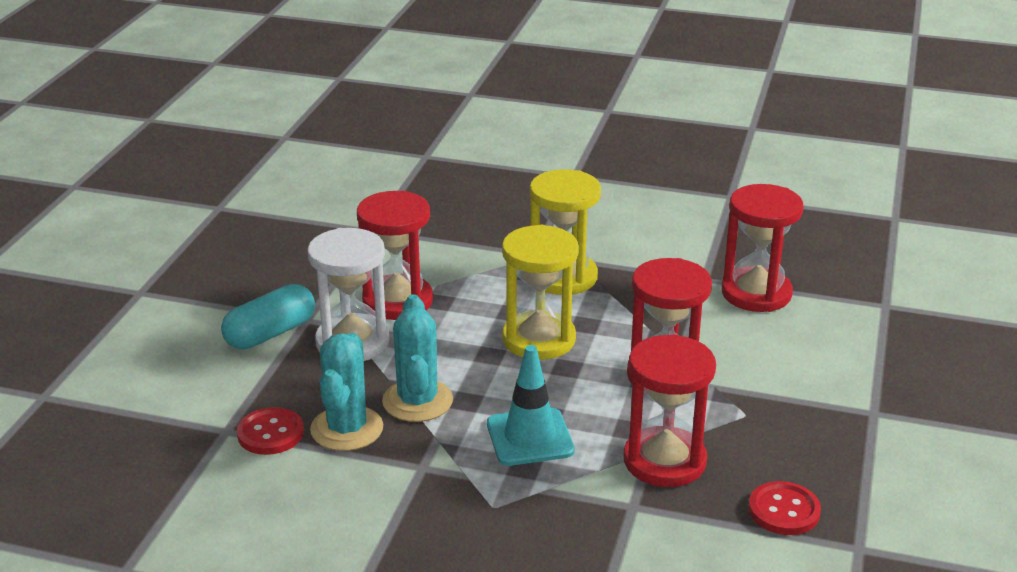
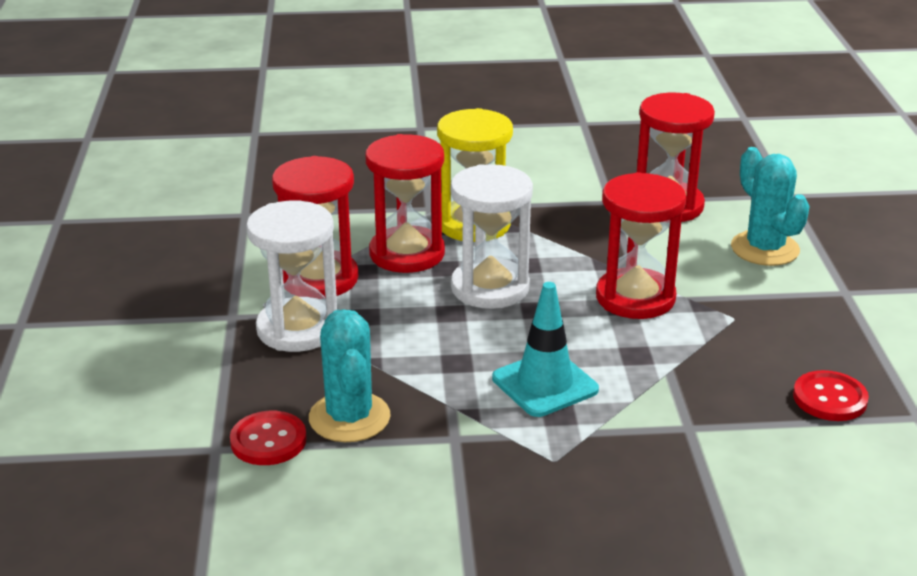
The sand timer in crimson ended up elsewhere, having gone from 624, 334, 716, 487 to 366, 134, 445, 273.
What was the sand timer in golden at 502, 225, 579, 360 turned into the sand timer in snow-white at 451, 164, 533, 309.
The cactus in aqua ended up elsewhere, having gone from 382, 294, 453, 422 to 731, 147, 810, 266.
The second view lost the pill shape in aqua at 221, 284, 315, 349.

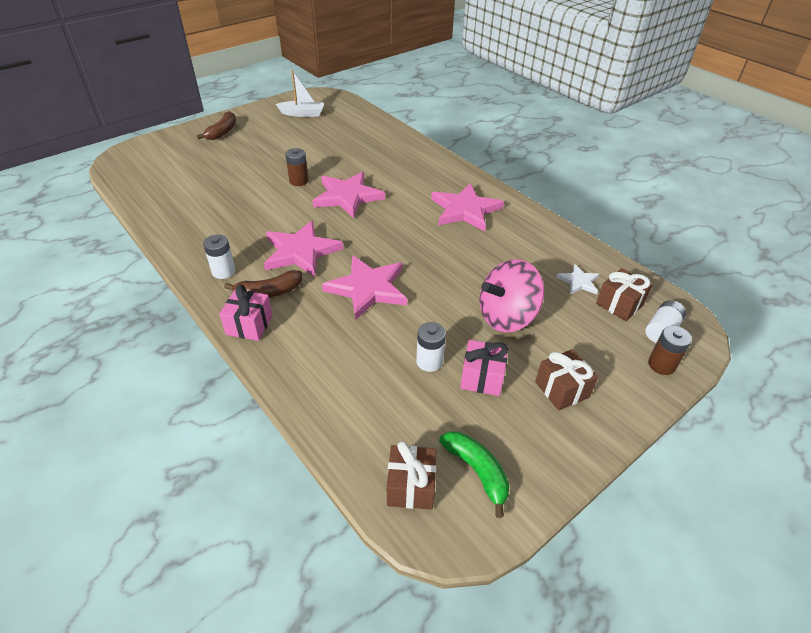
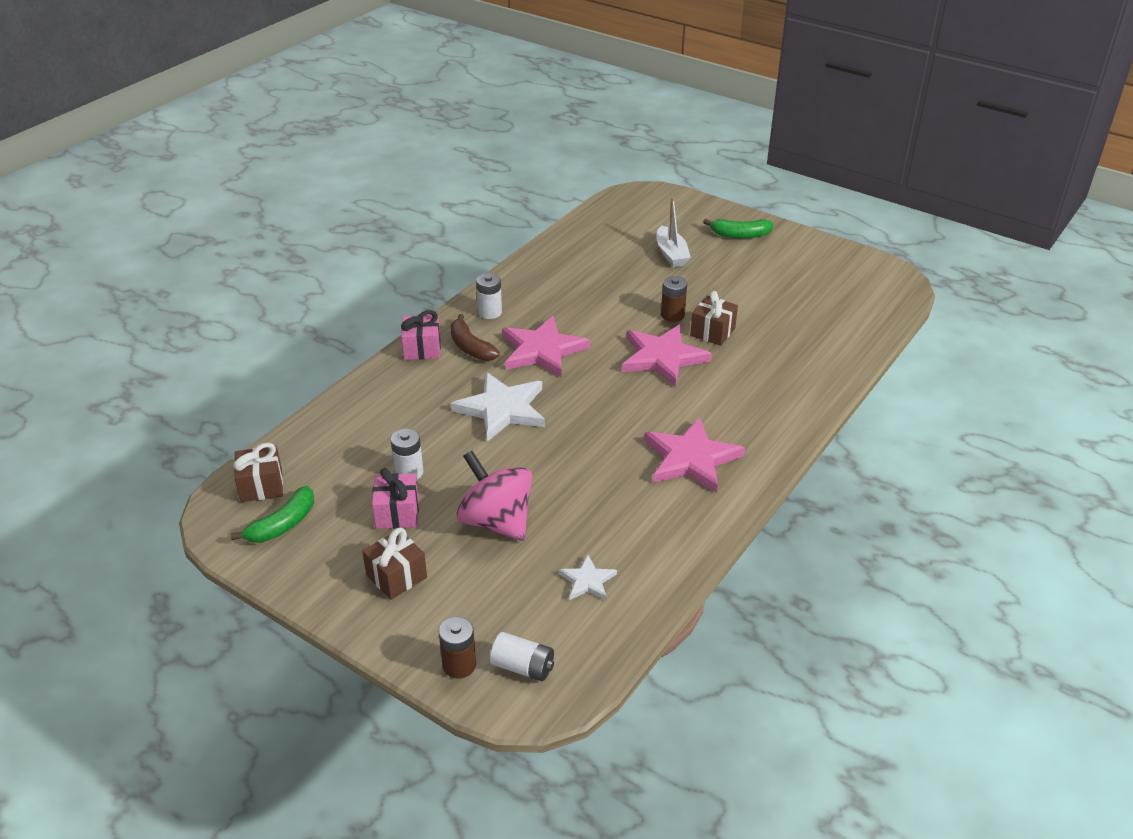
What was the five-pointed star in pink at 322, 255, 407, 320 turned into the five-pointed star in snow-white at 451, 372, 545, 442.
The sailboat in snow-white ended up elsewhere, having gone from 276, 70, 324, 117 to 656, 197, 691, 267.
The gift in brown ended up elsewhere, having gone from 596, 268, 652, 321 to 690, 291, 738, 346.
What was the toy banana in brown at 197, 111, 236, 140 turned into the toy banana in emerald at 703, 219, 773, 238.

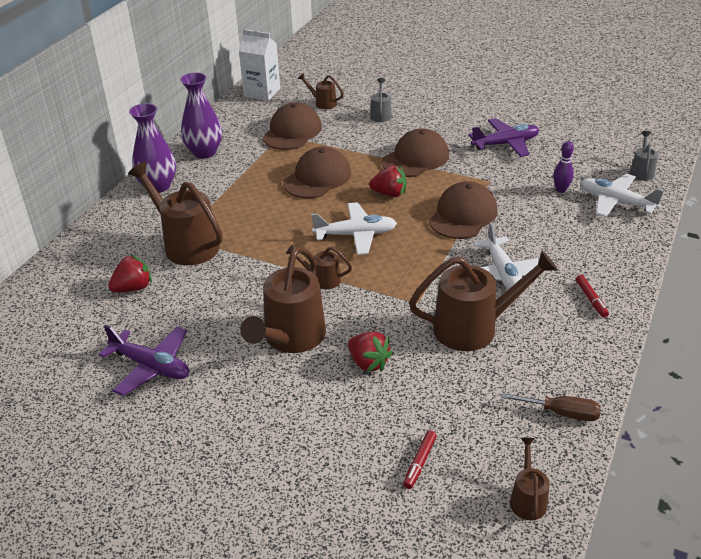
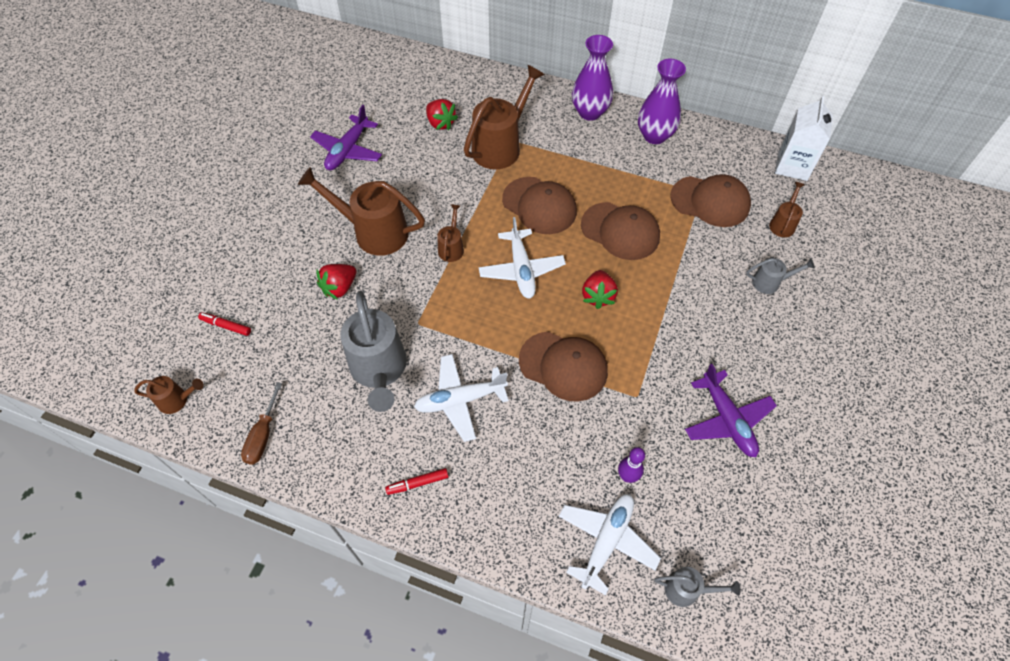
What was the watering can in brown at 409, 251, 558, 351 turned into the watering can in gray at 340, 291, 407, 412.
The baseball cap in brown ended up elsewhere, having gone from 382, 128, 449, 177 to 502, 177, 577, 234.

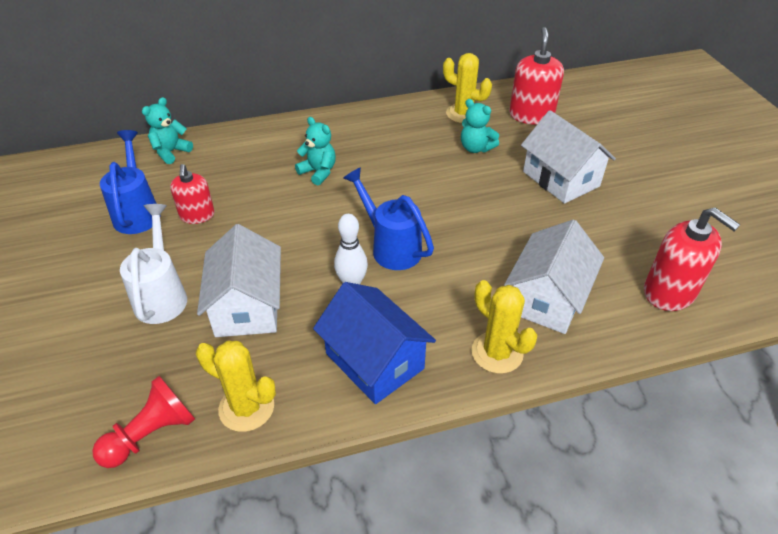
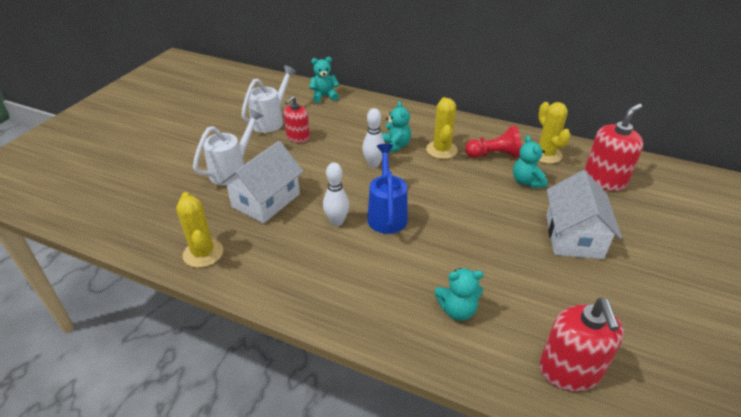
What was the watering can in royal blue at 100, 130, 161, 234 turned into the watering can in snow-white at 241, 65, 296, 133.
The second view gained the bowling pin in snow-white at 362, 108, 385, 168.
The cactus in golden ended up elsewhere, having gone from 472, 280, 537, 374 to 426, 97, 458, 159.
Where the toy house in snow-white stood at 504, 220, 604, 334, the stuffed bear in aqua came to stand at 435, 268, 484, 321.
The chess pawn in crimson ended up elsewhere, having gone from 92, 376, 195, 468 to 465, 126, 522, 158.
The second view lost the toy house in royal blue at 313, 282, 436, 404.

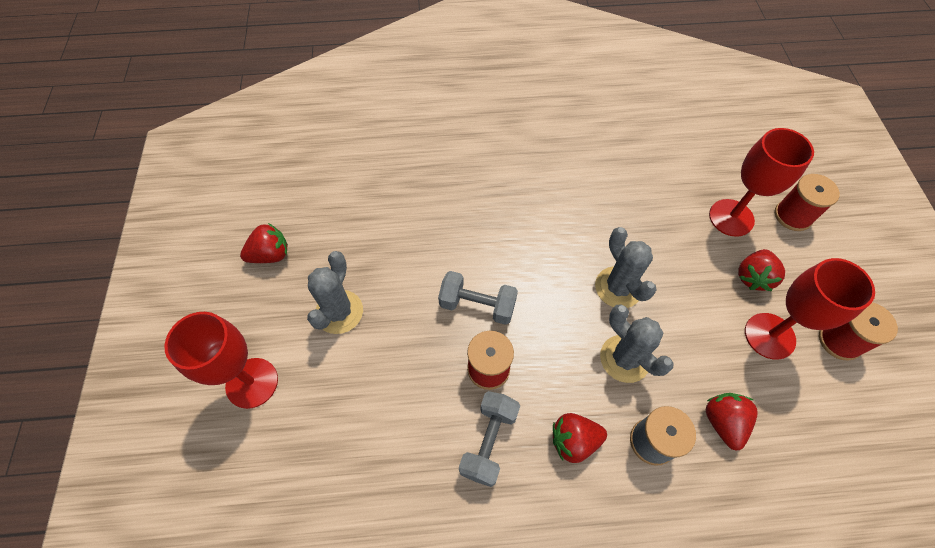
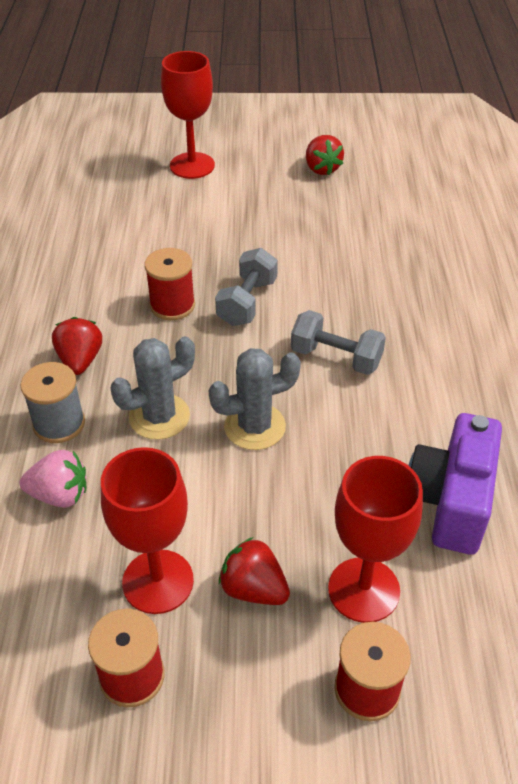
What was the strawberry in crimson at 706, 393, 758, 451 turned into the strawberry in pink at 20, 450, 86, 508.
The hand weight in gray ended up elsewhere, having gone from 459, 391, 520, 487 to 291, 310, 386, 375.
The second view gained the photo camera in violet at 408, 413, 502, 555.
The second view lost the cactus in gray at 307, 251, 363, 334.

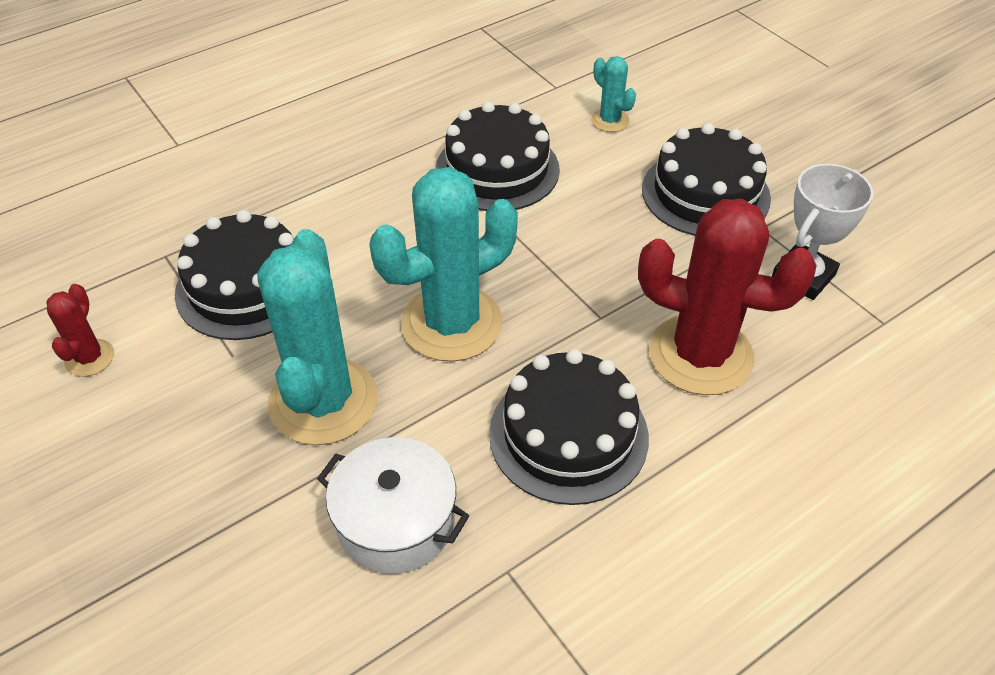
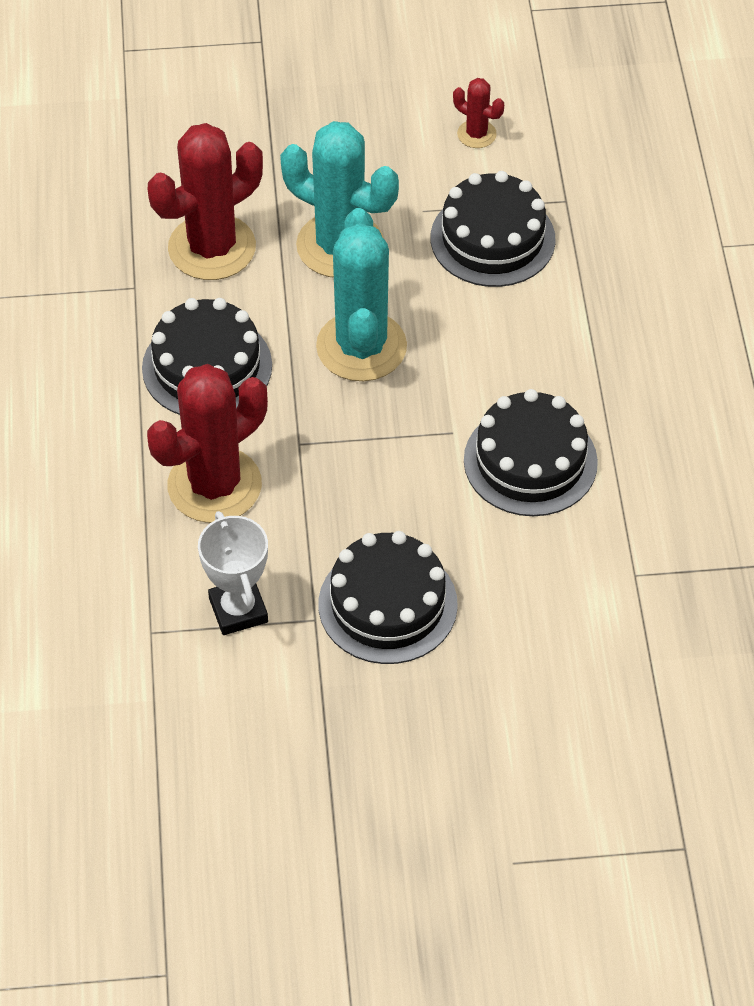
Where the stockpot in snow-white stood at 317, 437, 469, 574, the cactus in crimson came to stand at 148, 123, 263, 280.
The second view lost the cactus in aqua at 591, 56, 636, 132.

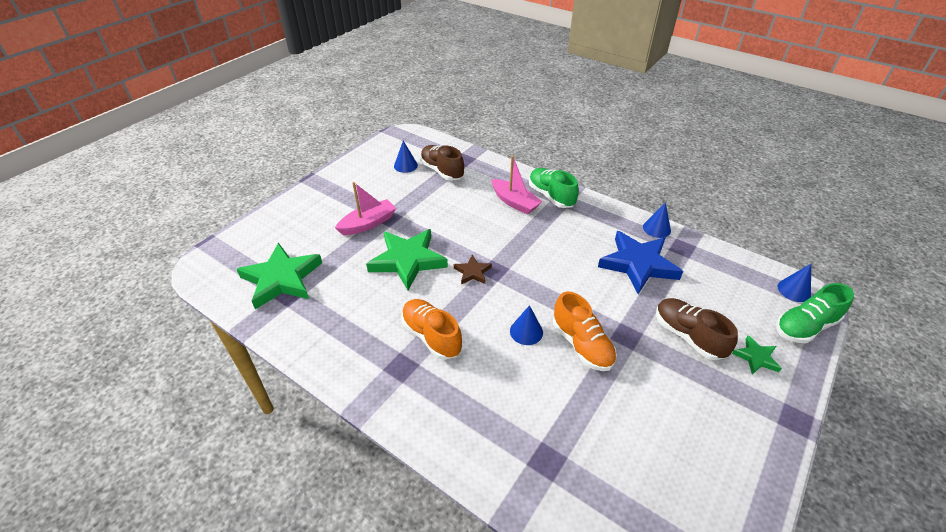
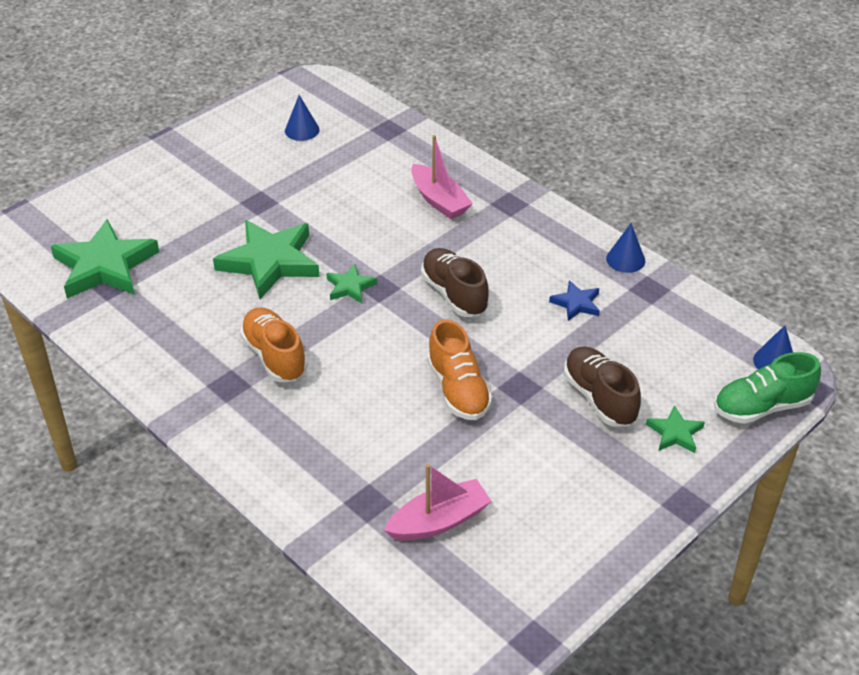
What was the five-pointed star in brown at 454, 255, 492, 284 turned into the five-pointed star in emerald at 326, 264, 377, 303.
The sailboat in pink ended up elsewhere, having gone from 335, 182, 396, 235 to 384, 464, 491, 541.
The sneaker in brown ended up elsewhere, having gone from 420, 145, 464, 181 to 421, 248, 489, 317.
The size of the five-pointed star in royal blue at 598, 231, 683, 294 changed by a factor of 0.48.
The second view lost the cone in royal blue at 510, 305, 543, 345.
The second view lost the sneaker in emerald at 529, 168, 579, 208.

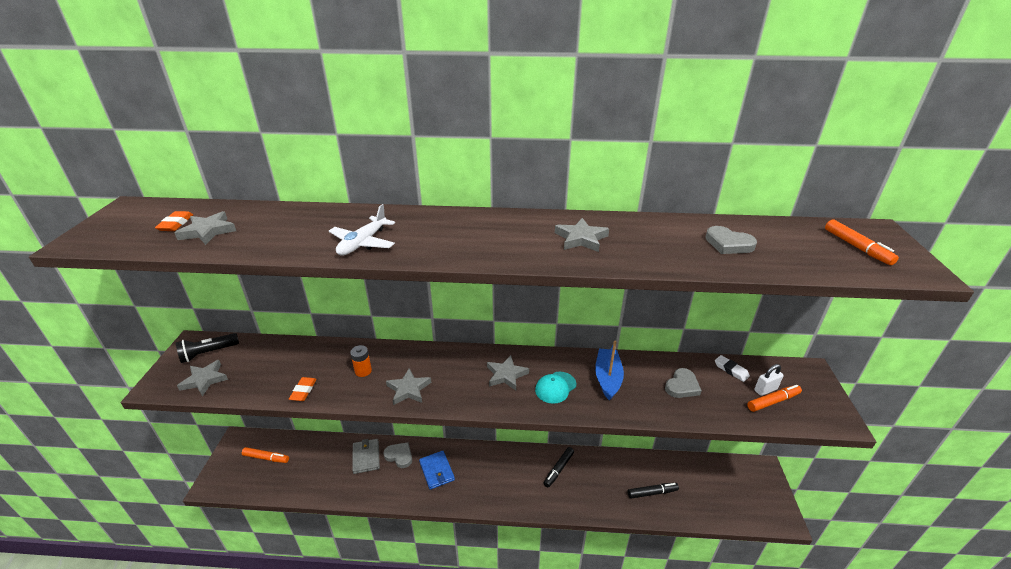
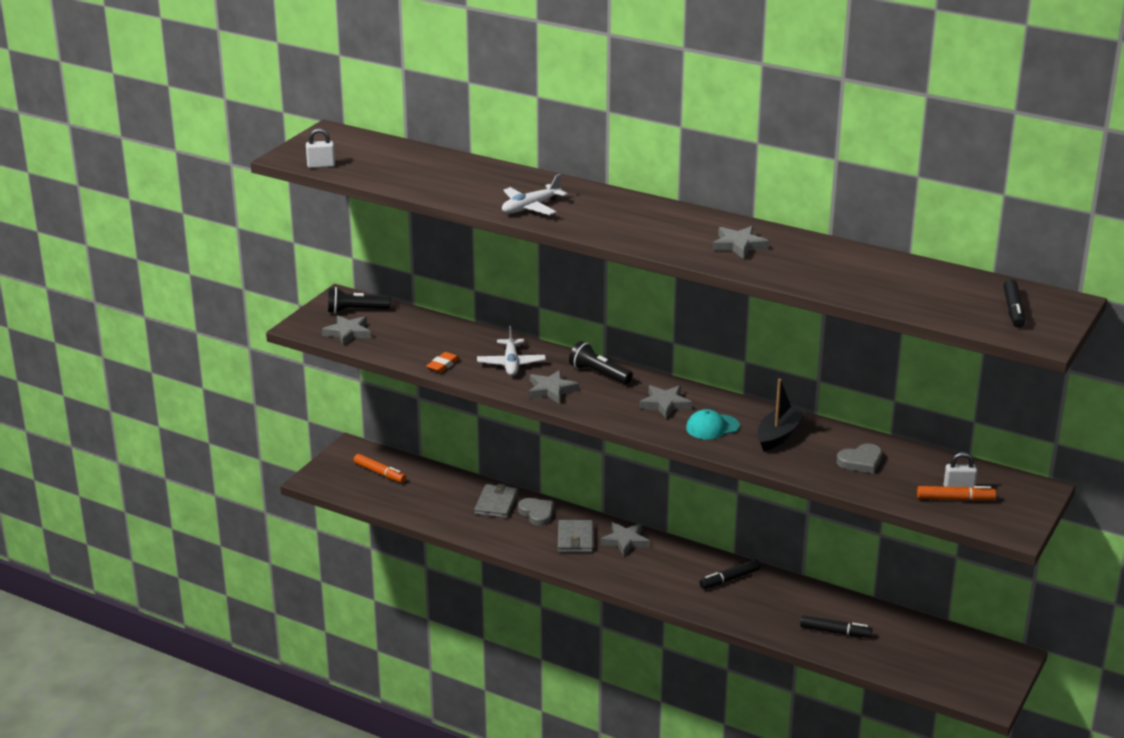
The second view gained the small lock in snow-white at 306, 128, 335, 168.
Where the battery in orange-coloured stood at 350, 345, 372, 377, the aeroplane in snow-white came to stand at 477, 326, 546, 376.
What was the billfold in royal blue at 419, 451, 455, 490 turned into the billfold in gray at 558, 520, 593, 552.
The second view gained the torch in jet-black at 569, 341, 633, 384.
The five-pointed star in gray ended up elsewhere, having gone from 175, 211, 236, 245 to 600, 522, 650, 556.
What was the sailboat in royal blue at 595, 341, 624, 400 turned into the sailboat in jet-black at 758, 379, 807, 452.
What was the marker in orange-coloured at 825, 220, 899, 265 turned into the marker in jet-black at 1003, 279, 1025, 328.
The second view lost the gum eraser in orange-coloured at 155, 211, 193, 231.
The second view lost the heart shape in gray at 705, 226, 757, 254.
The second view lost the gum eraser in snow-white at 715, 355, 750, 382.

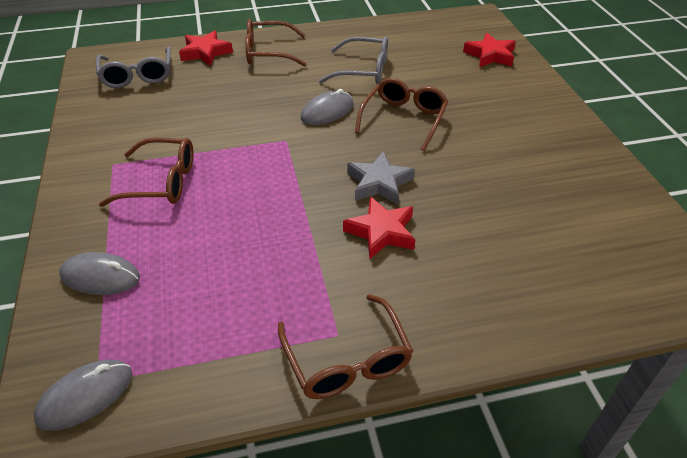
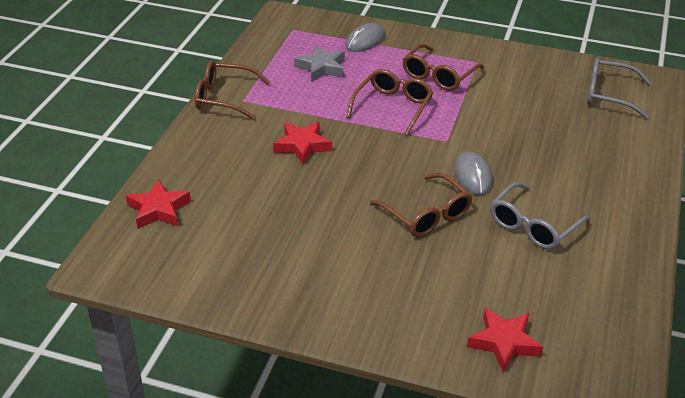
The five-pointed star in crimson ended up elsewhere, having gone from 179, 31, 233, 66 to 126, 179, 191, 229.
The five-pointed star in gray ended up elsewhere, having gone from 347, 151, 415, 205 to 294, 45, 345, 82.
The spectacles in brown ended up elsewhere, having gone from 245, 19, 307, 67 to 347, 69, 433, 136.
The second view lost the computer mouse in gray at 34, 360, 132, 431.

